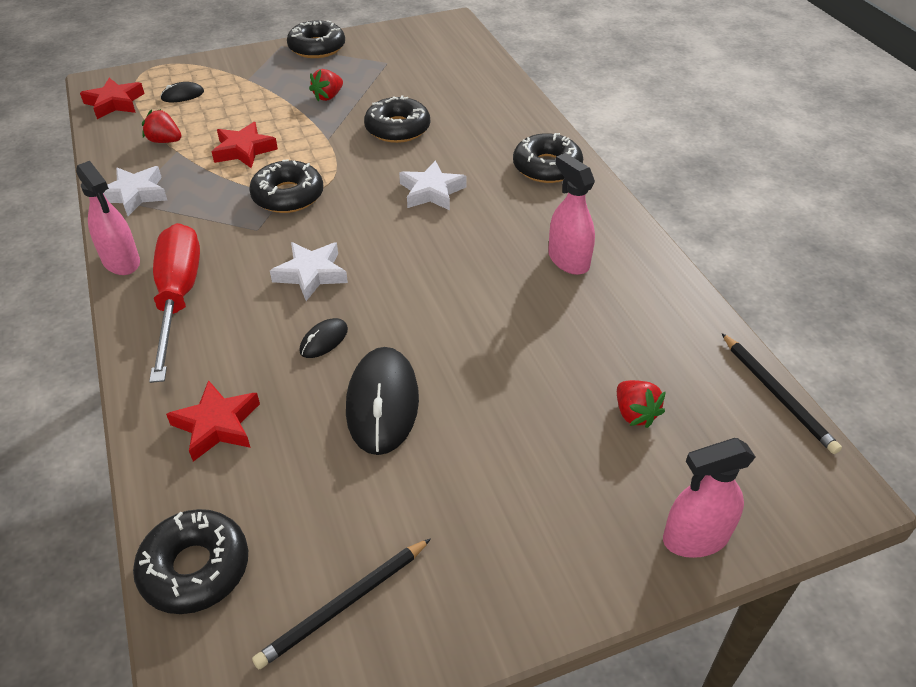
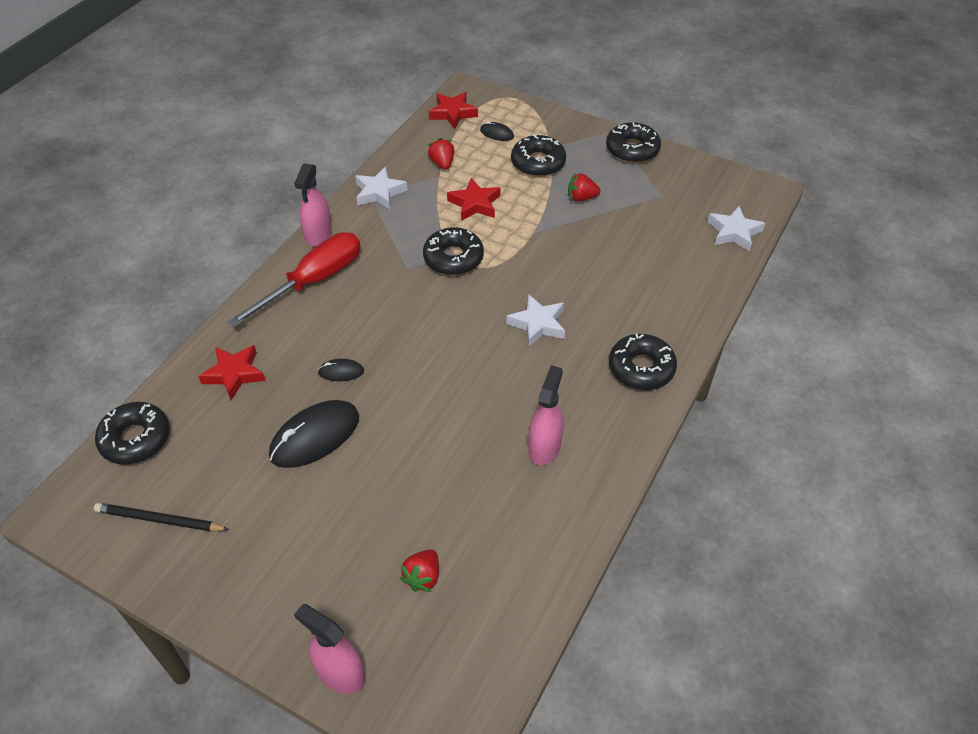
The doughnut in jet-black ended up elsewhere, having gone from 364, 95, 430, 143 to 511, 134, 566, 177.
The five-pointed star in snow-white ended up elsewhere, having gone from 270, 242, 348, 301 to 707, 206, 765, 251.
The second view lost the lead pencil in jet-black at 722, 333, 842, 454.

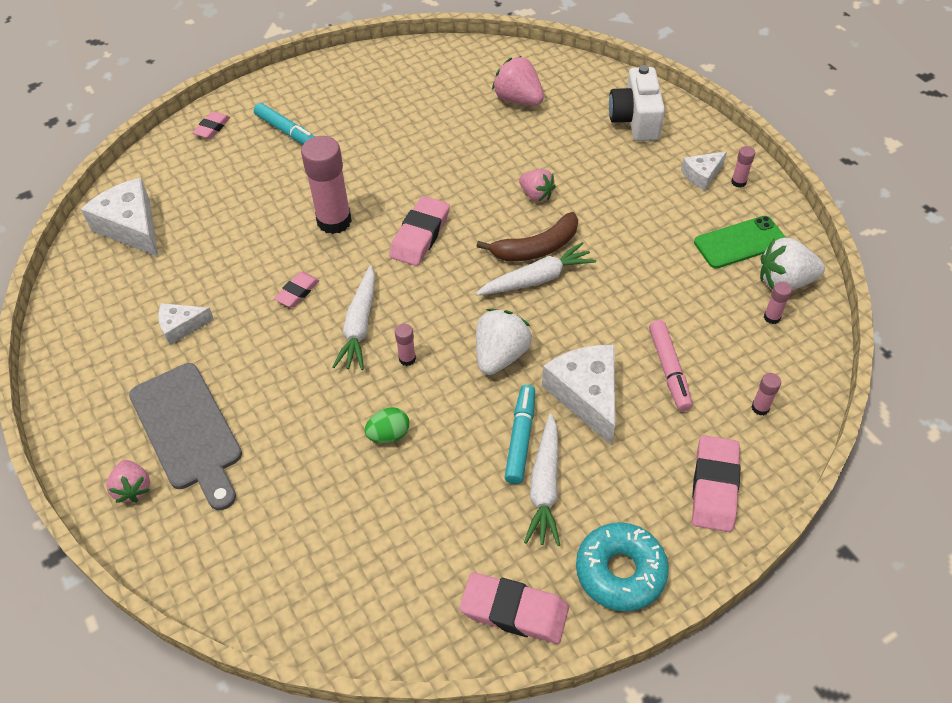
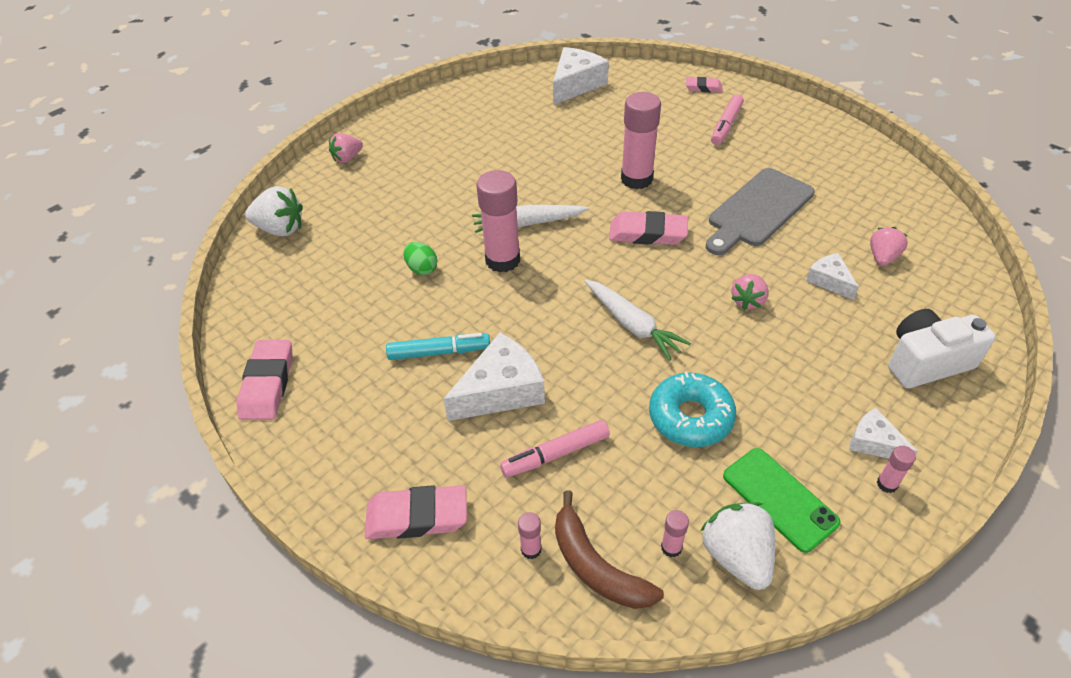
The strawberry in snow-white ended up elsewhere, having gone from 476, 309, 532, 375 to 245, 186, 303, 236.
The size of the glue stick in pink at 395, 324, 416, 366 changed by a factor of 2.29.
The toy banana in brown ended up elsewhere, having gone from 476, 212, 578, 261 to 555, 490, 664, 609.
The doughnut in aqua ended up elsewhere, having gone from 576, 522, 669, 612 to 649, 372, 736, 447.
The bread board in gray ended up elsewhere, having gone from 129, 363, 242, 510 to 706, 168, 815, 255.
What was the marker in aqua at 254, 103, 315, 144 turned into the marker in pink at 711, 94, 744, 145.
The piece of cheese in snow-white ended up elsewhere, having gone from 158, 303, 214, 345 to 806, 253, 859, 300.
The size of the strawberry in pink at 492, 56, 544, 106 changed by a factor of 0.65.
The second view lost the gum eraser in pink at 274, 272, 320, 307.
The second view lost the carrot in snow-white at 524, 413, 560, 546.

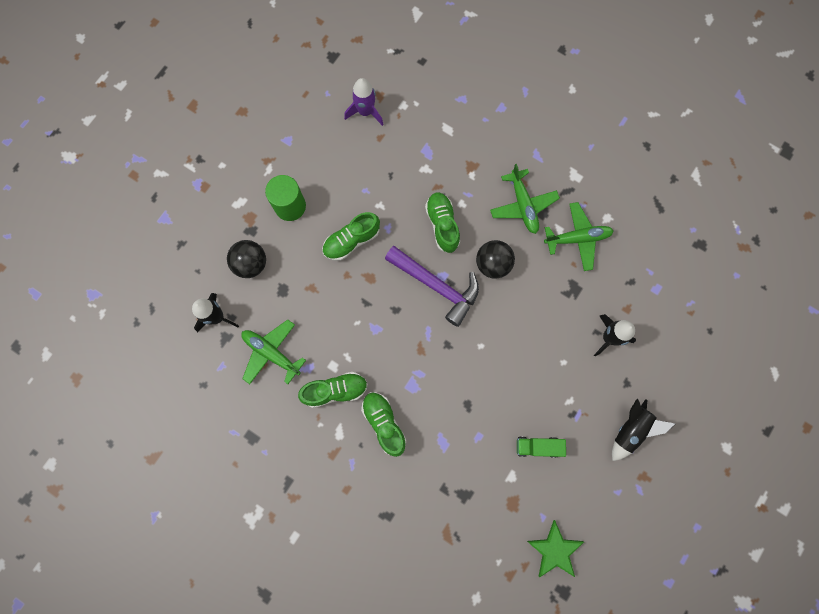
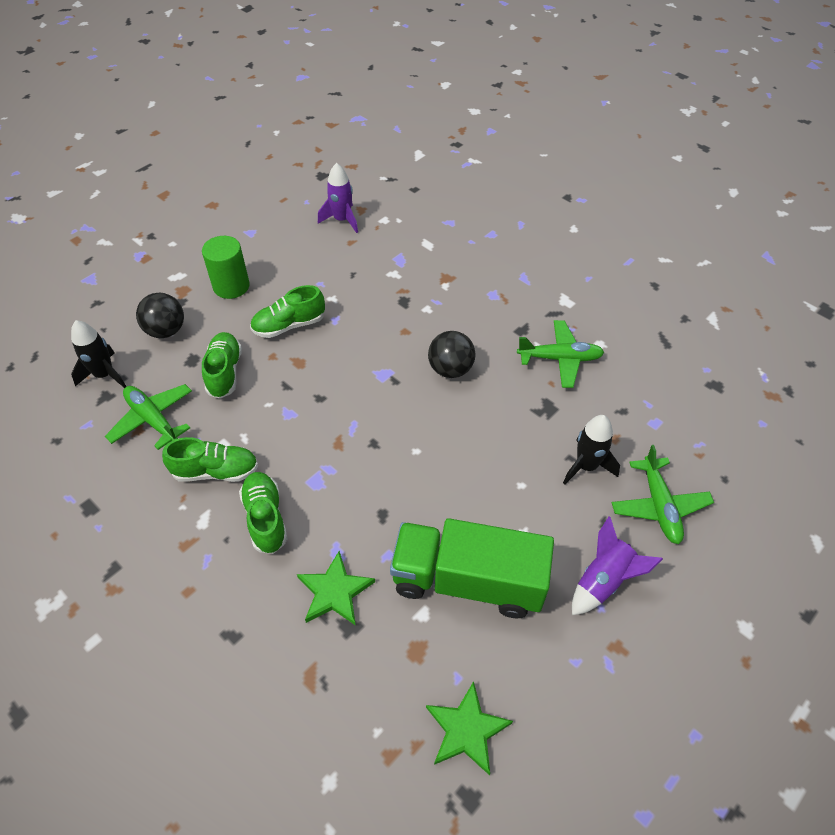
The sneaker in emerald ended up elsewhere, having gone from 425, 192, 460, 253 to 202, 332, 242, 399.
The second view gained the five-pointed star in emerald at 297, 551, 375, 626.
The size of the lorry in emerald at 517, 436, 566, 458 changed by a factor of 2.26.
What was the rocket in jet-black at 612, 399, 676, 461 turned into the rocket in violet at 572, 516, 663, 615.
The aeroplane in emerald ended up elsewhere, having gone from 490, 164, 560, 234 to 612, 445, 714, 544.
The second view lost the carpenter's hammer in violet at 385, 246, 479, 327.

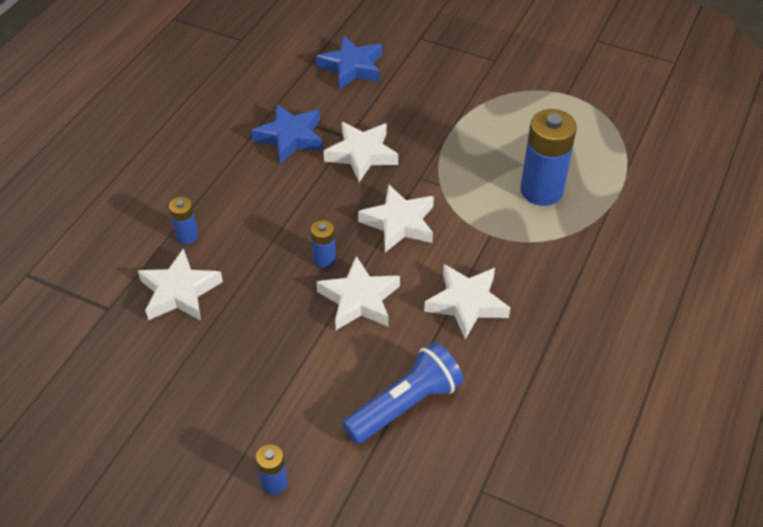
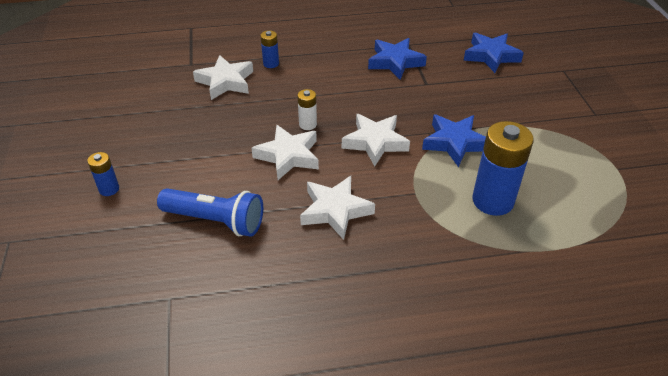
What was the battery in royal blue at 311, 220, 336, 268 turned into the battery in snow-white at 298, 89, 317, 130.
The second view gained the five-pointed star in royal blue at 422, 114, 486, 167.
The second view lost the five-pointed star in snow-white at 324, 122, 398, 182.

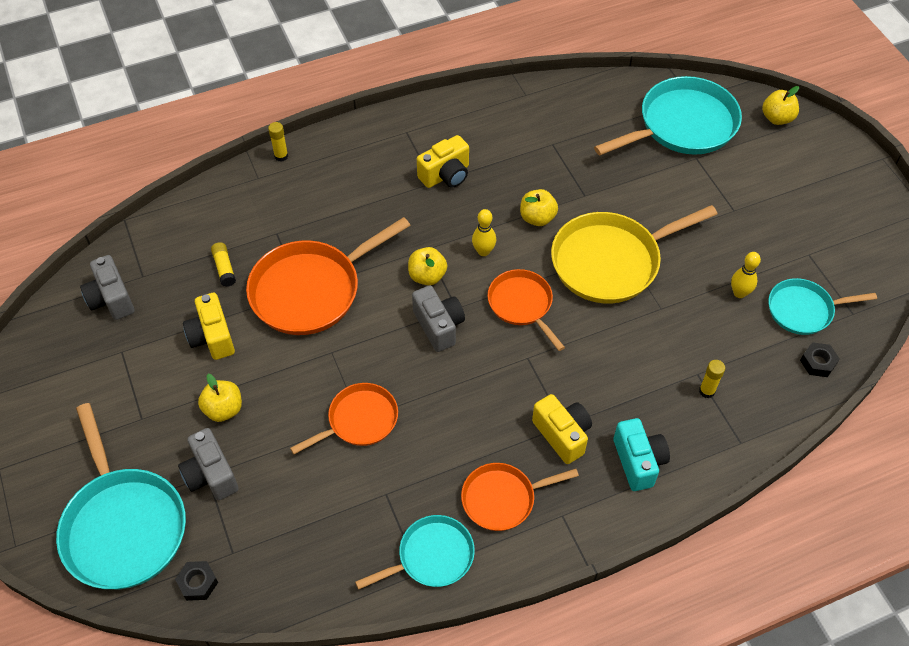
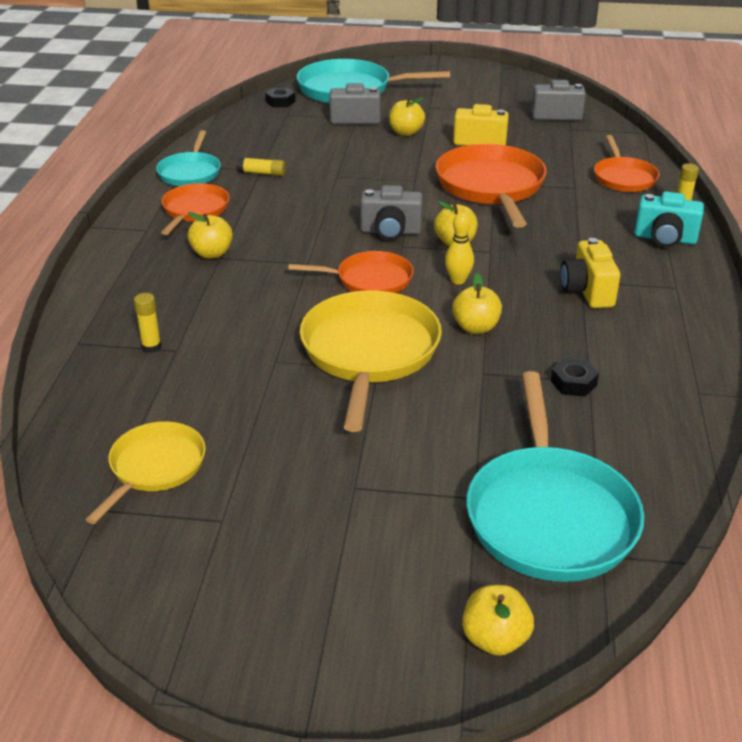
What was the frying pan in aqua at 768, 278, 877, 335 turned into the frying pan in golden at 85, 421, 206, 524.
Where the photo camera in golden stood at 532, 394, 592, 464, the toy apple in golden came to stand at 188, 212, 233, 259.
The glue stick in golden ended up elsewhere, having gone from 211, 242, 236, 287 to 238, 157, 286, 176.
The nut in jet-black ended up elsewhere, having gone from 800, 342, 840, 377 to 551, 358, 599, 397.
The frying pan in orange-coloured ended up elsewhere, having gone from 290, 383, 398, 454 to 594, 135, 659, 192.
The photo camera in aqua ended up elsewhere, having gone from 613, 418, 670, 491 to 634, 192, 704, 247.
The second view lost the bowling pin in golden at 731, 252, 761, 298.

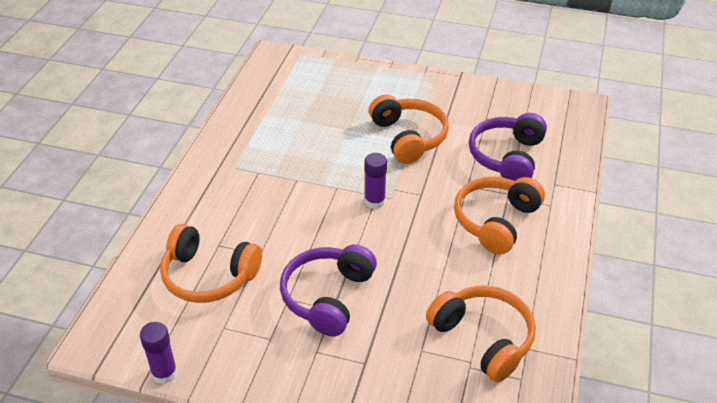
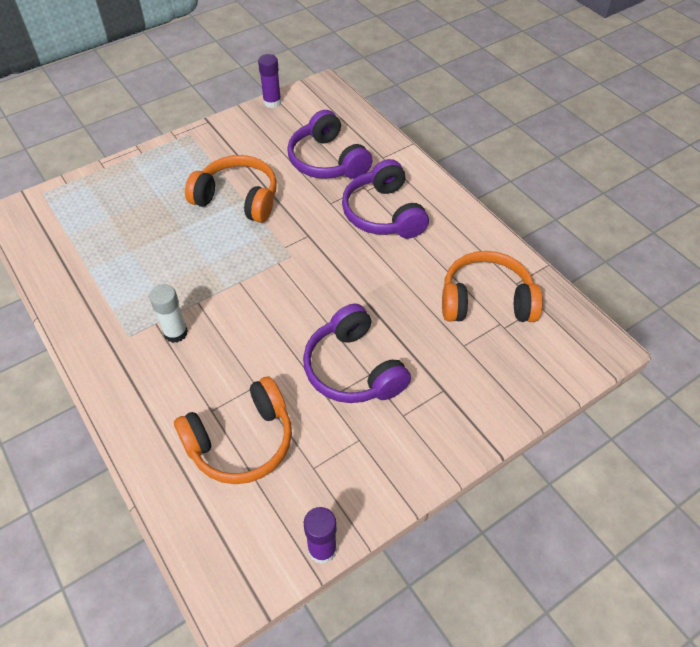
The second view gained the glue stick in snow-white at 149, 284, 188, 343.
The glue stick in violet ended up elsewhere, having gone from 365, 153, 387, 209 to 258, 54, 281, 108.
What was the headset in orange-coloured at 454, 177, 545, 255 turned into the headset in violet at 342, 159, 429, 238.

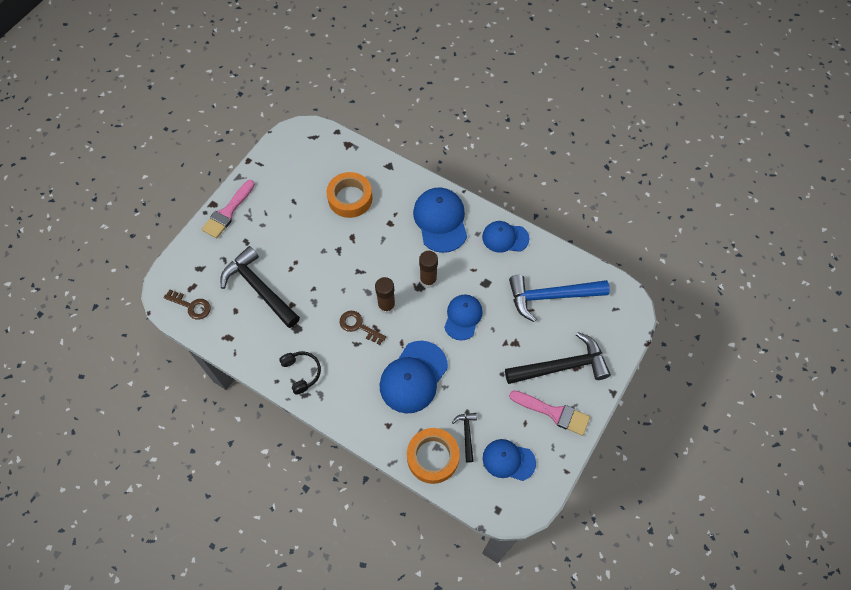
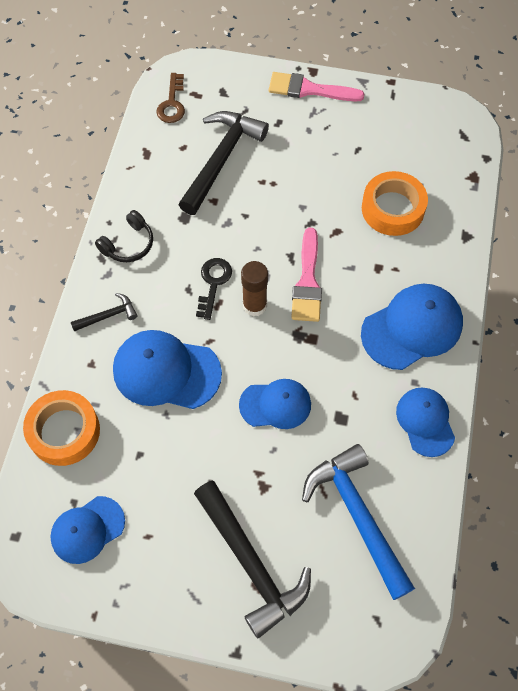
The baseball cap in royal blue at 483, 439, 536, 481 ended up facing another way, 120 degrees counterclockwise from before.
The carpenter's hammer in jet-black ended up elsewhere, having gone from 452, 413, 477, 463 to 71, 293, 137, 332.
What was the key in brown at 340, 311, 386, 345 turned into the key in jet-black at 196, 258, 232, 320.
The paintbrush in pink ended up elsewhere, having gone from 509, 390, 590, 436 to 291, 228, 322, 322.
The second view lost the glue stick in brown at 419, 251, 438, 288.

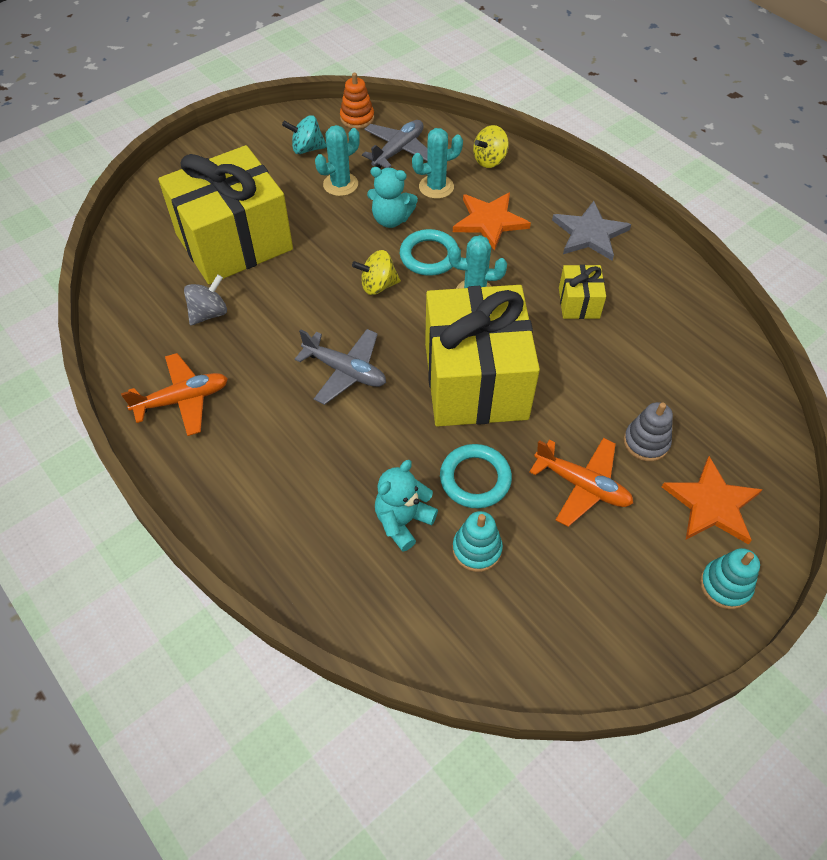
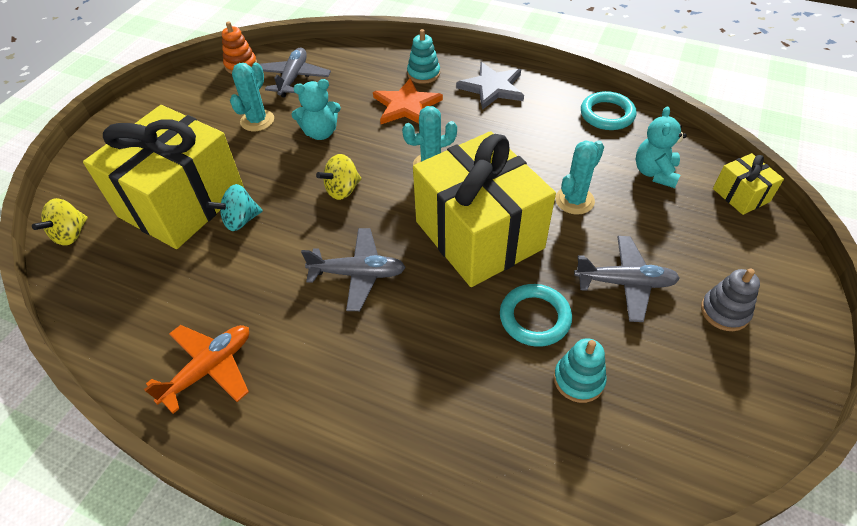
The toy top in golden ended up elsewhere, having gone from 473, 125, 509, 168 to 32, 198, 88, 245.
The toy top in aqua ended up elsewhere, having gone from 282, 115, 327, 154 to 206, 184, 262, 231.
The stacking toy in aqua ended up elsewhere, having gone from 700, 548, 760, 609 to 407, 29, 440, 84.
The cactus in aqua ended up elsewhere, having gone from 412, 128, 463, 199 to 555, 140, 604, 215.
What was the aeroplane in orange-coloured at 529, 438, 634, 527 turned into the aeroplane in gray at 574, 236, 680, 322.
The torus in aqua ended up elsewhere, having gone from 400, 229, 458, 276 to 581, 91, 637, 130.
The stuffed bear in aqua ended up elsewhere, having gone from 375, 460, 438, 552 to 636, 106, 687, 188.
The stacking toy in gray ended up elsewhere, having gone from 624, 402, 673, 461 to 701, 268, 760, 331.
The gift in golden ended up elsewhere, having gone from 559, 265, 606, 319 to 713, 153, 784, 215.
The second view lost the toy top in gray at 184, 274, 227, 326.
The second view lost the five-pointed star in orange-coloured at 662, 456, 763, 545.

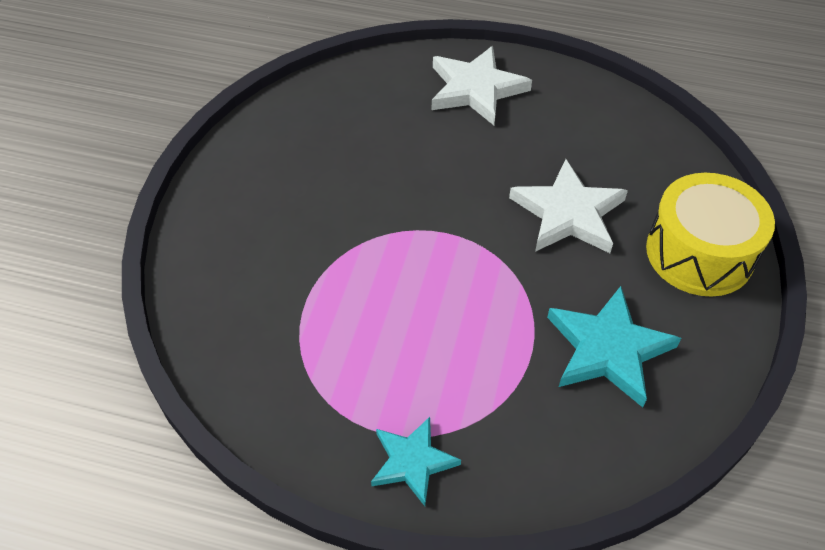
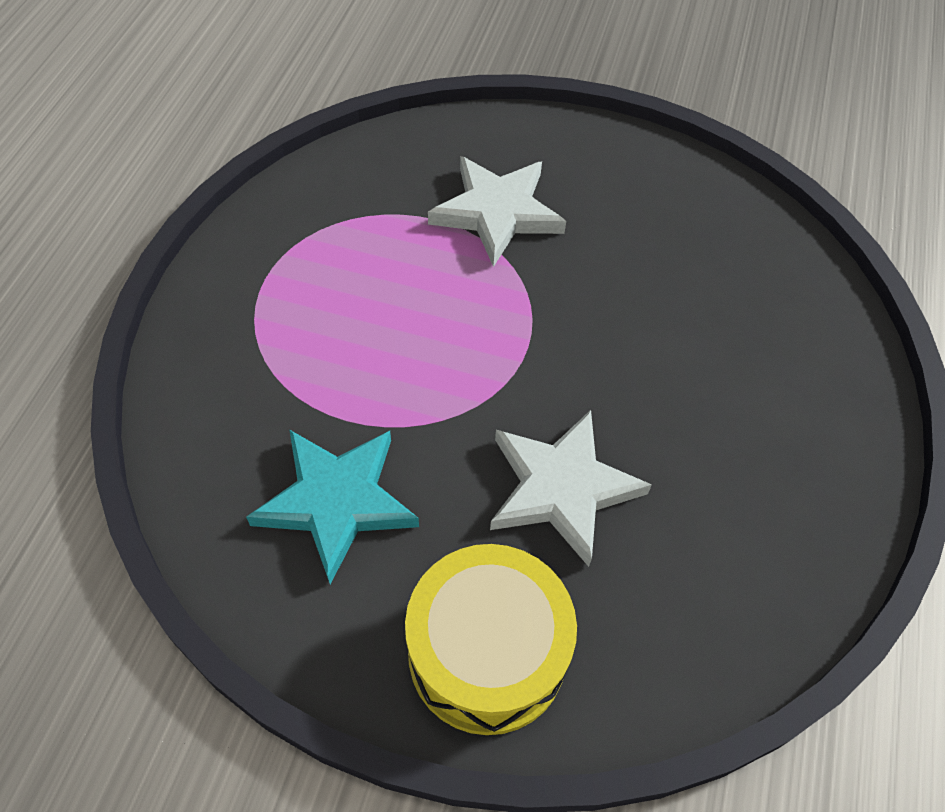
The five-pointed star in snow-white ended up elsewhere, having gone from 432, 46, 532, 125 to 428, 156, 566, 267.
The second view lost the five-pointed star in aqua at 371, 417, 461, 506.

